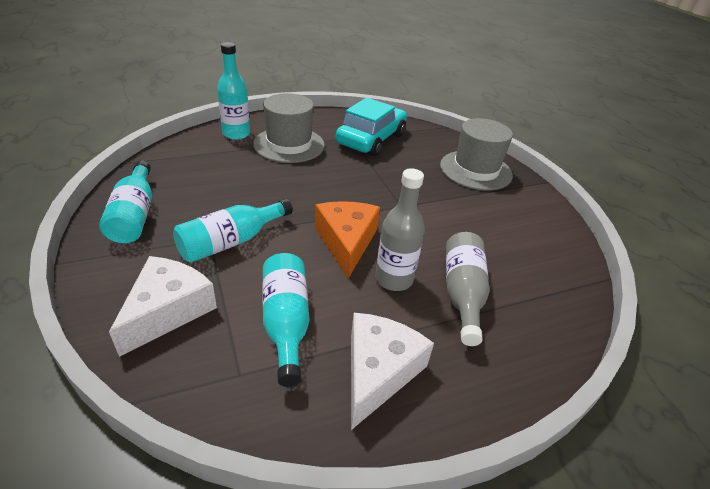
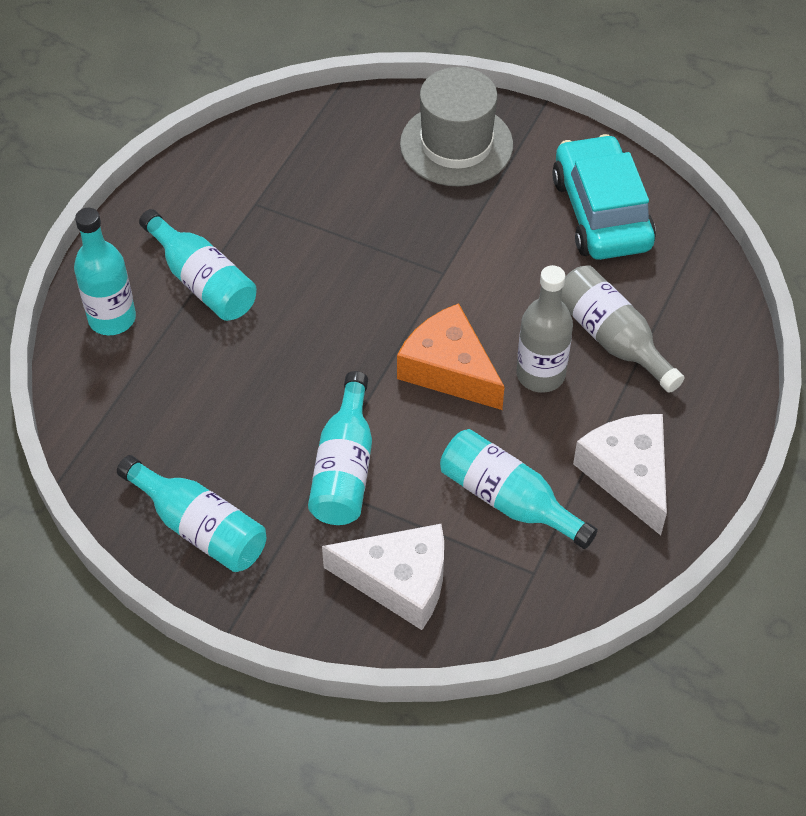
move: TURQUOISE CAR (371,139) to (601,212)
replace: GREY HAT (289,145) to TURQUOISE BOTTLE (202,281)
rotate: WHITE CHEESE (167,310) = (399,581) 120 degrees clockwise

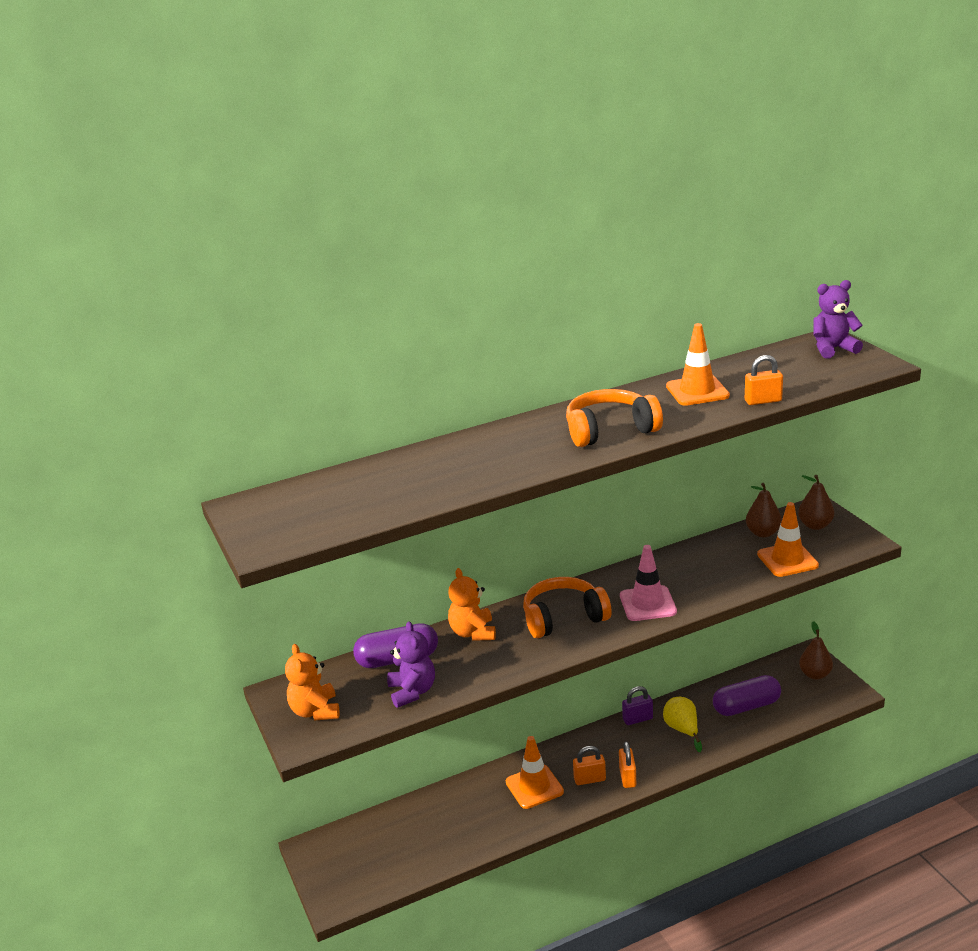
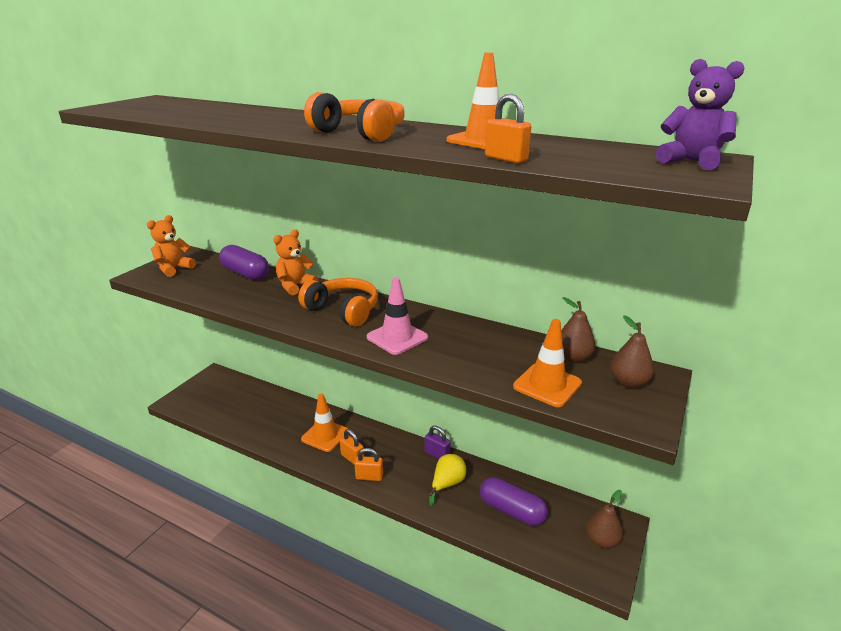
delete: PURPLE TEDDY BEAR (412,691)
rotate: ORANGE PADLOCK (627,777) = (369,477) 45 degrees clockwise

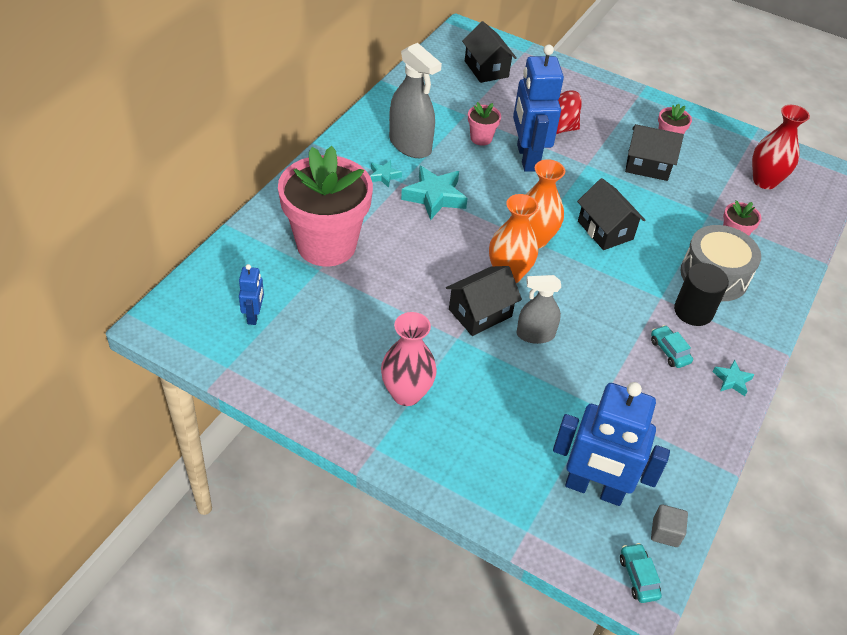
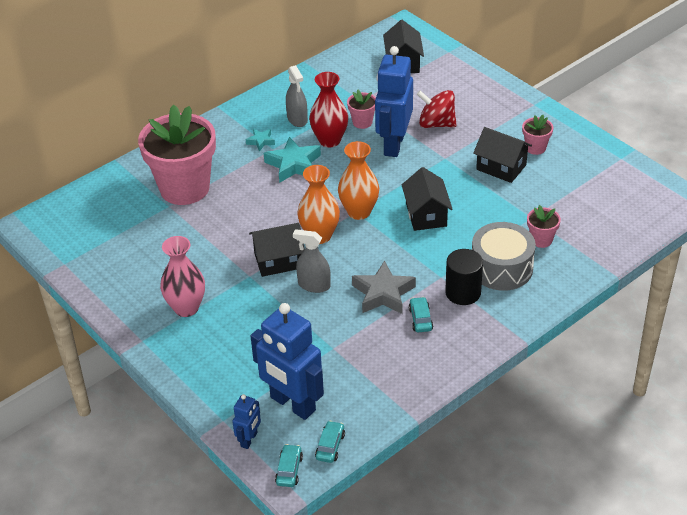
delete: TURQUOISE STAR (732,380)
insert: GREY STAR (383,293)
move: BLUE ROBOT (254,315) to (249,439); RED VASE (764,181) to (329,140)
replace: GREY CUBE (665,532) to TURQUOISE CAR (330,446)
resize: GREY SPRAY BOTTLE (410,145) = (297,119) x0.63

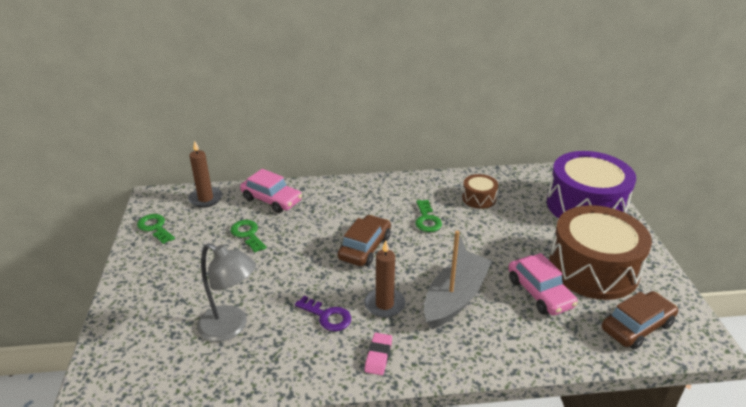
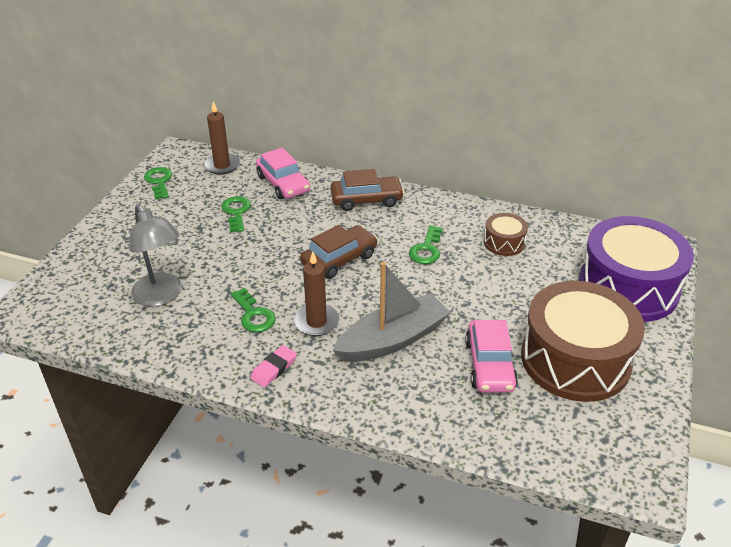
move: BROWN CAR (637,326) to (366,200)
recolor: PURPLE KEY (327,316) to GREEN KEY (254,315)

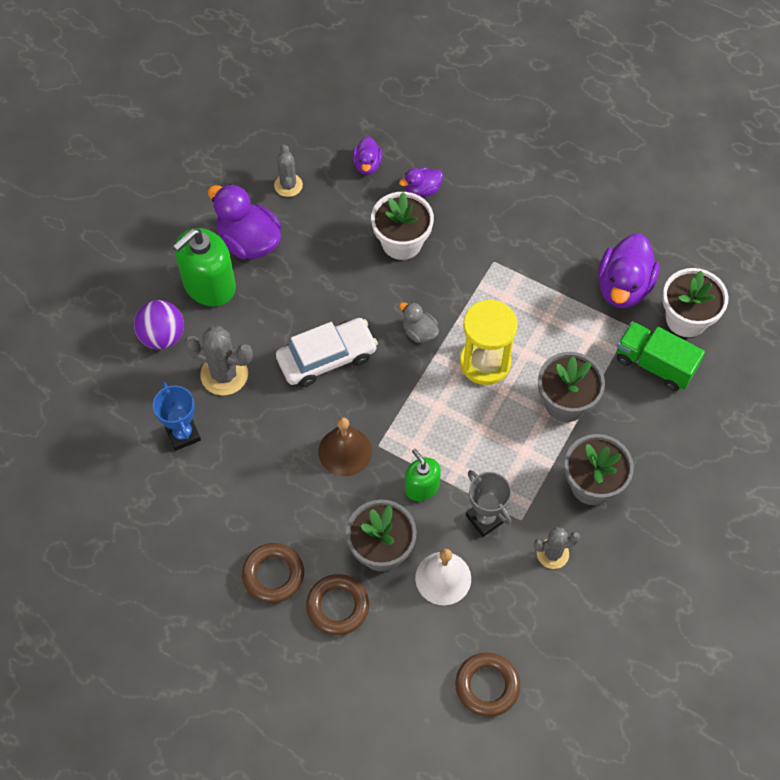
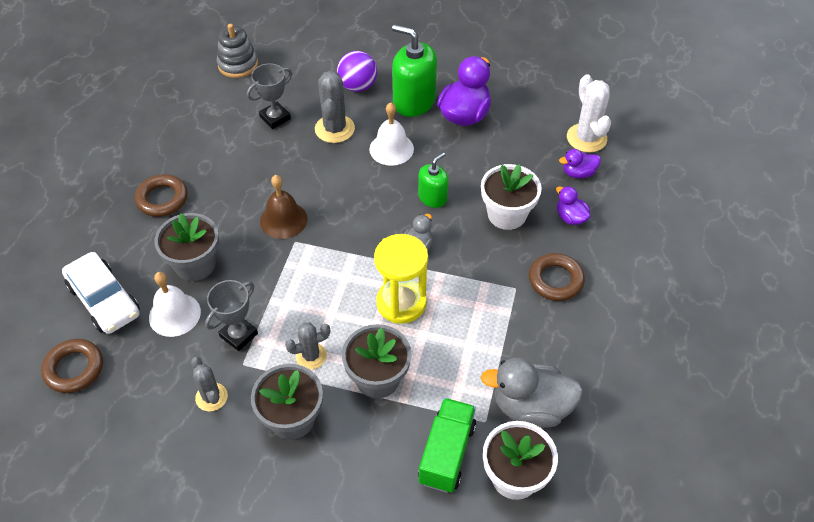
insert: GREY STACKING TOY (238,64); WHITE BELL (391,149); WHITE CACTUS (586,138)
move: GREY CACTUS (288,185) to (311,356); WHITE CAR (327,358) to (104,300); BROWN RING (337,606) to (555,280); GREEN SOAP DISPENSER (422,487) to (432,197)
recolor: BLUE TROPHY (183,434) to GREY TROPHY (275,118); PURPLE DUCK (623,287) to GREY DUCK (531,407)

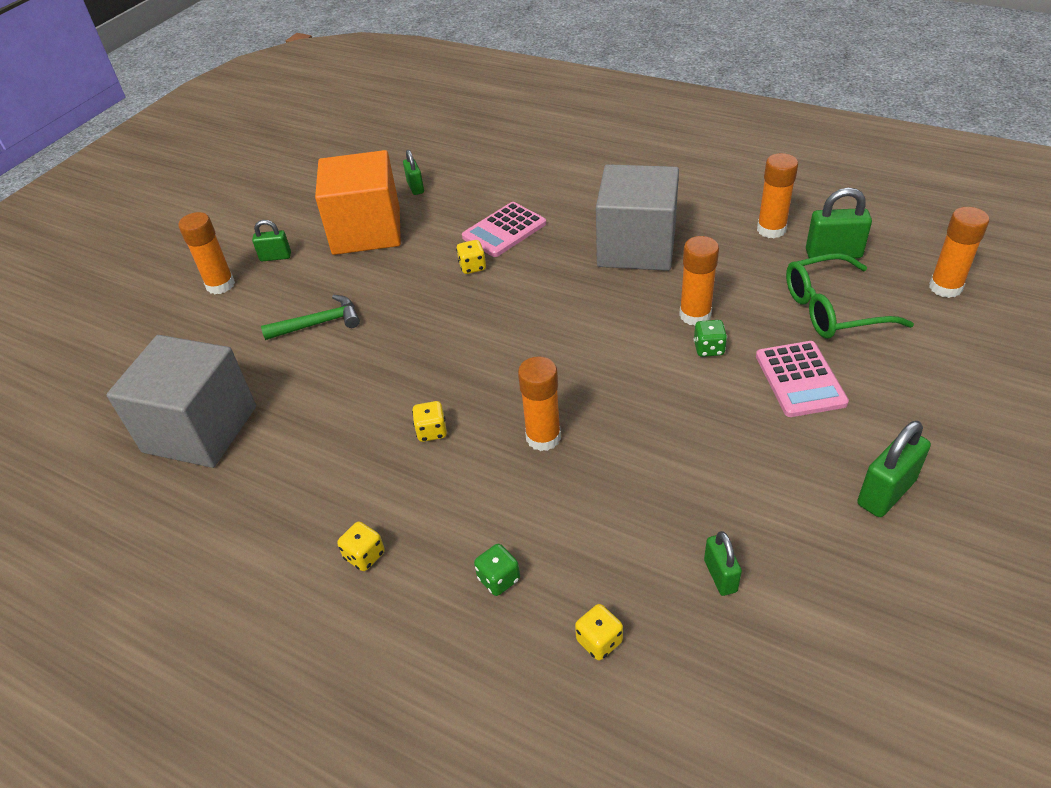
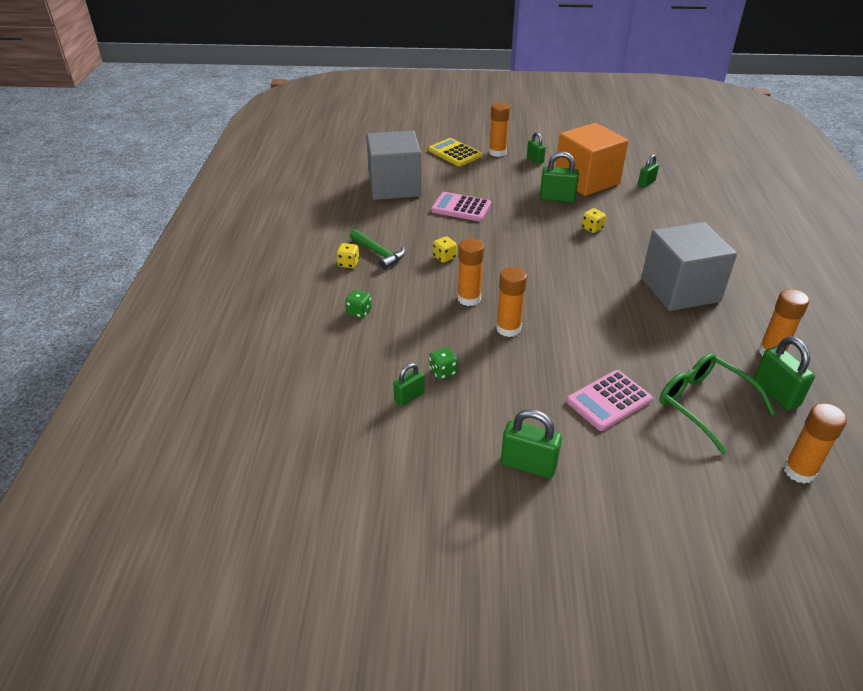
delete: YELLOW DICE (599,641)
insert: YELLOW CALCULATOR (454,153); GREEN PADLOCK (557,198)
move: GREEN HAMMER (318,323) to (378,253); PINK CALCULATOR (504,230) to (461,207); ORANGE GLUE STICK (695,315) to (508,329); GREEN DICE (708,348) to (443,372)

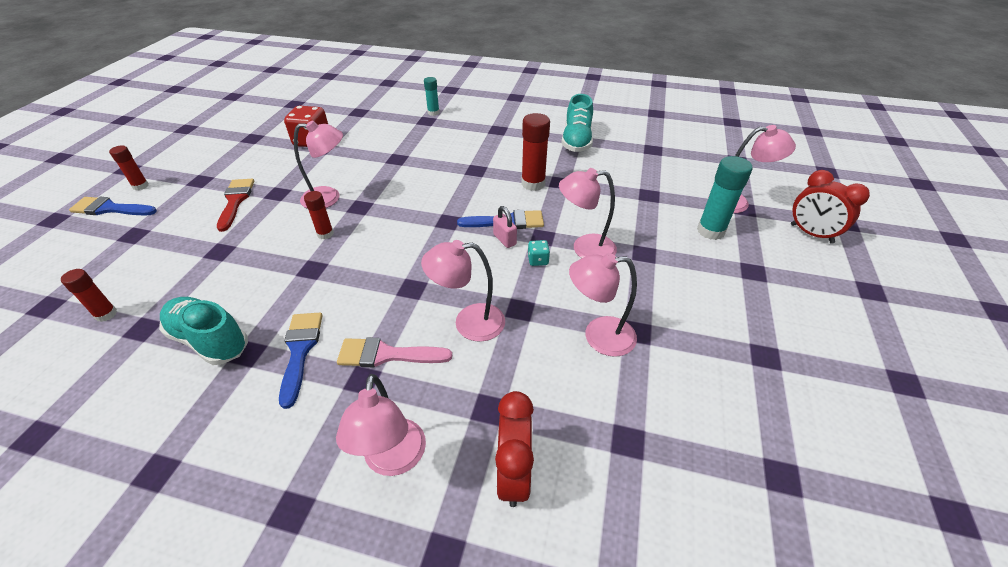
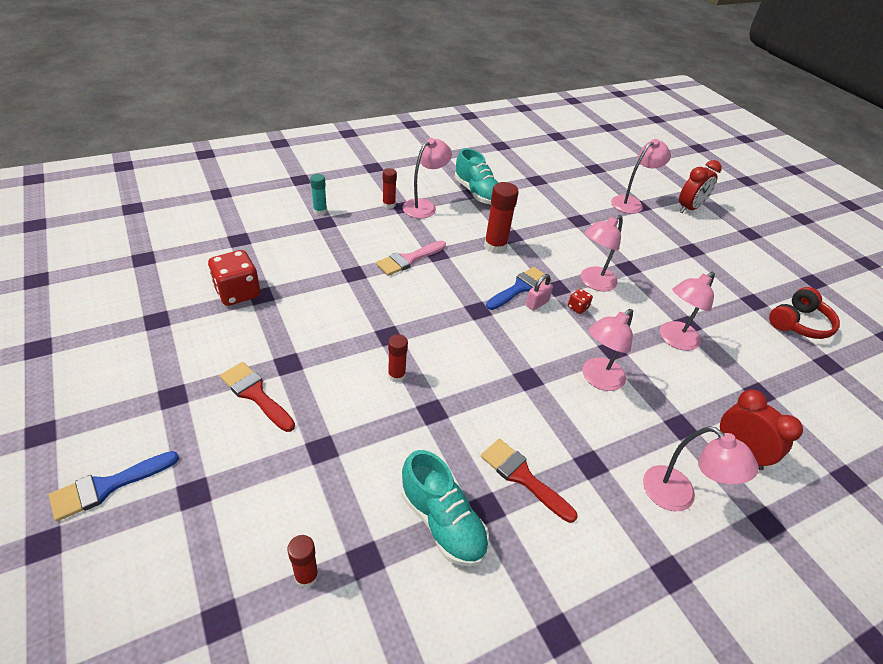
delete: TURQUOISE GLUE STICK (710,231)
insert: RED HEADPHONES (799,323)
move: RED GLUE STICK (140,186) to (389,205); PINK LAMP (329,198) to (424,206); PINK BRUSH (387,355) to (408,259)
recolor: BLUE BRUSH (300,351) to RED BRUSH (522,477); TURQUOISE DICE (538,260) to RED DICE (577,307)
rotate: TURQUOISE SHOE (210,340) = (442,522) 120 degrees counterclockwise; PINK PADLOCK (504,239) = (537,303) 60 degrees counterclockwise; RED CLOCK (811,234) = (689,208) 45 degrees counterclockwise

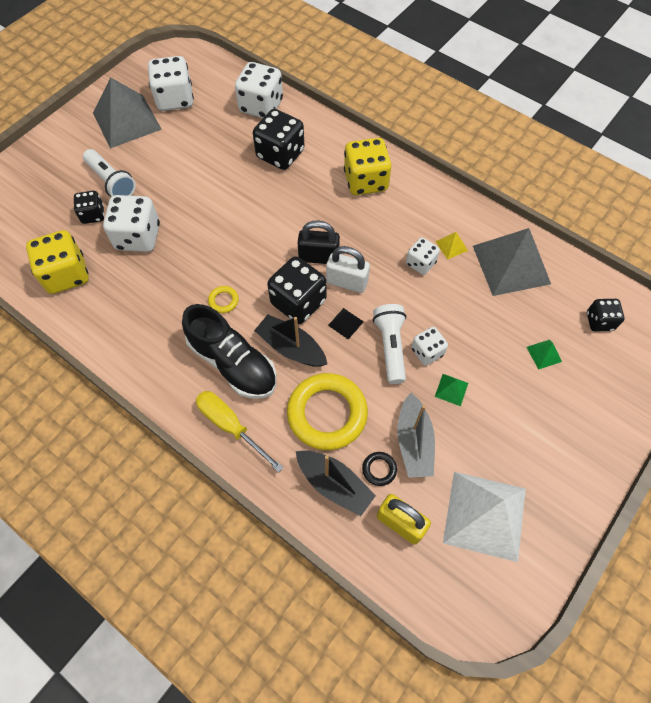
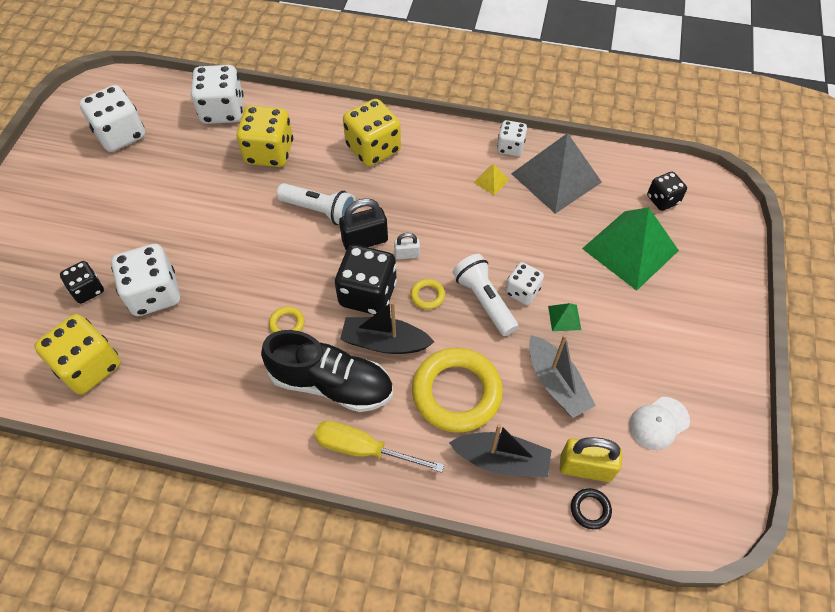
delete: GREY PYRAMID (127,121)
move: WHITE FLASHLIGHT (111,182) to (320,211); BLACK RING (379,469) to (590,509); WHITE DICE (420,263) to (510,147)
replace: BLACK PYRAMID (345,323) to YELLOW RING (427,296); WHITE PYRAMID (484,515) to WHITE CAP (658,423)
recolor: BLACK DICE (280,154) to YELLOW DICE (269,152)
resize: WHITE PADLOCK (347,282) = (407,254) x0.55; GREEN PYRAMID (544,354) = (630,249) x2.48

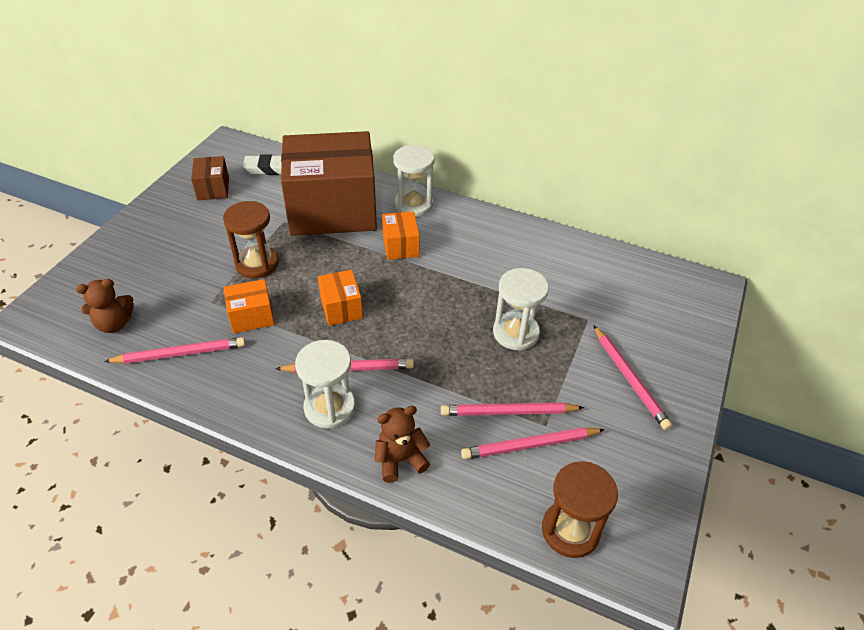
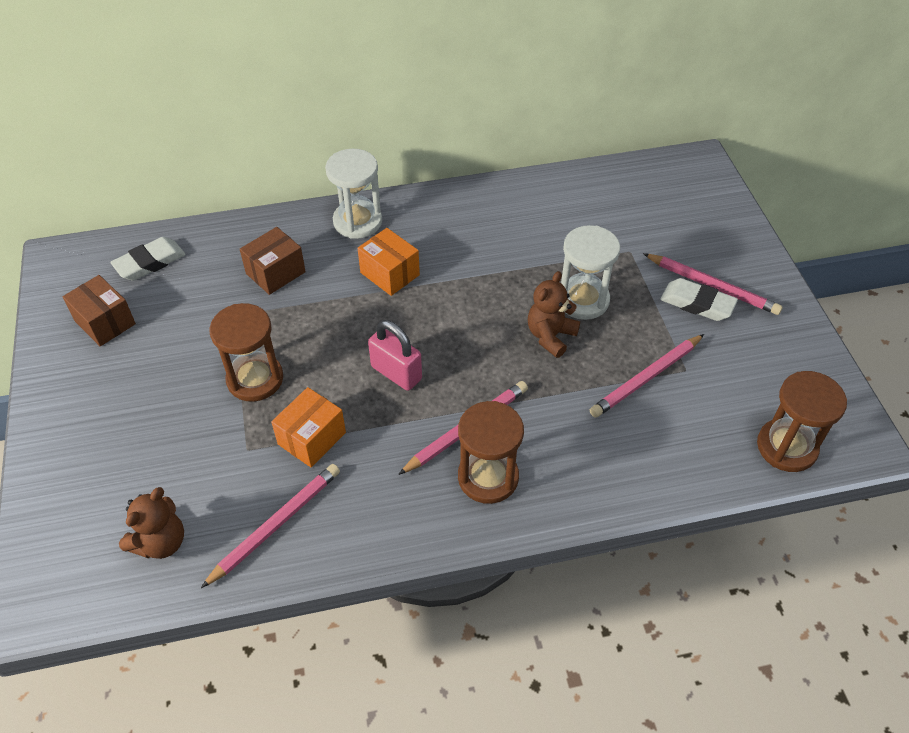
delete: PINK PENCIL (530,445)
insert: WHITE ERASER (697,304)
move: BROWN TEDDY BEAR (400,460) to (550,336)
replace: ORANGE BOX (341,308) to PINK PADLOCK (396,373)
recolor: WHITE HOURGLASS (329,407) to BROWN HOURGLASS (488,477)
resize: BROWN BOX (332,209) = (275,273) x0.42

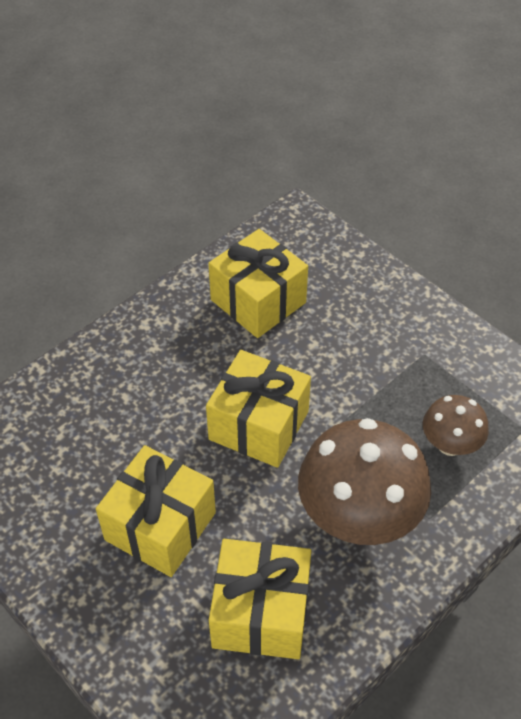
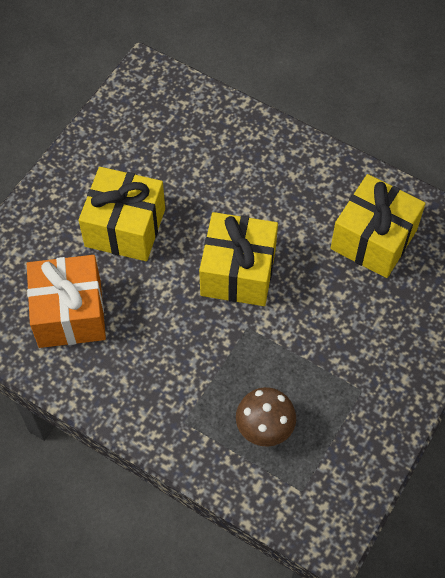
delete: BROWN MUSHROOM (358,516)
recolor: YELLOW GIFT (261,613) to ORANGE GIFT (70,313)

